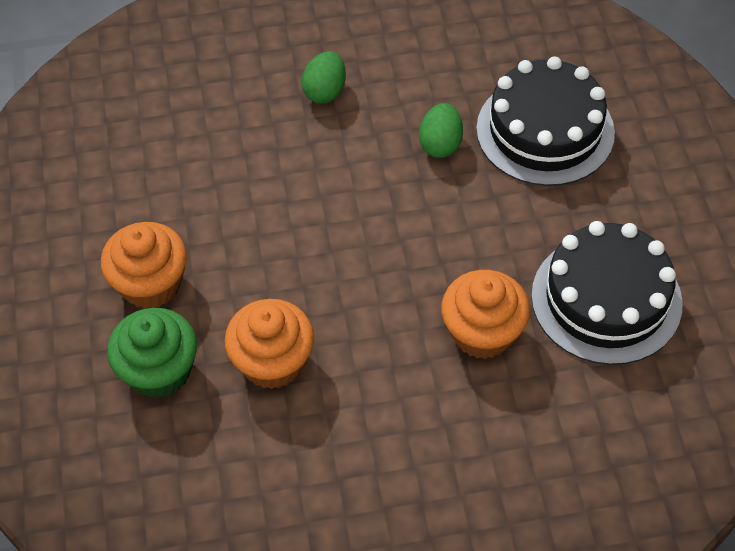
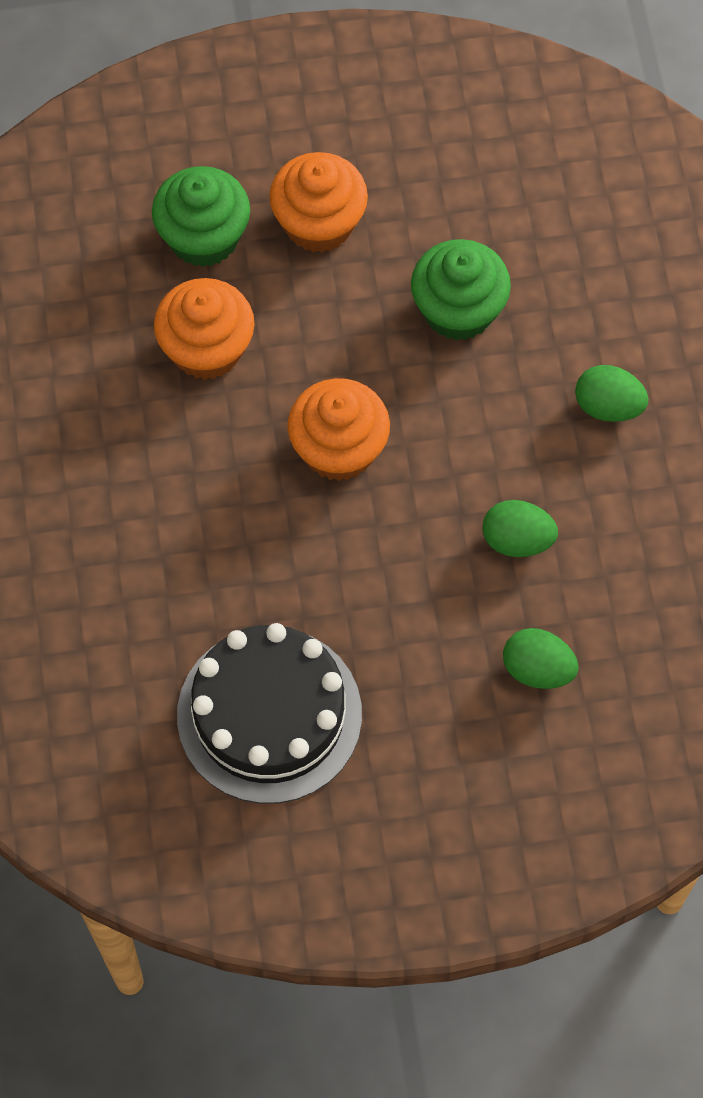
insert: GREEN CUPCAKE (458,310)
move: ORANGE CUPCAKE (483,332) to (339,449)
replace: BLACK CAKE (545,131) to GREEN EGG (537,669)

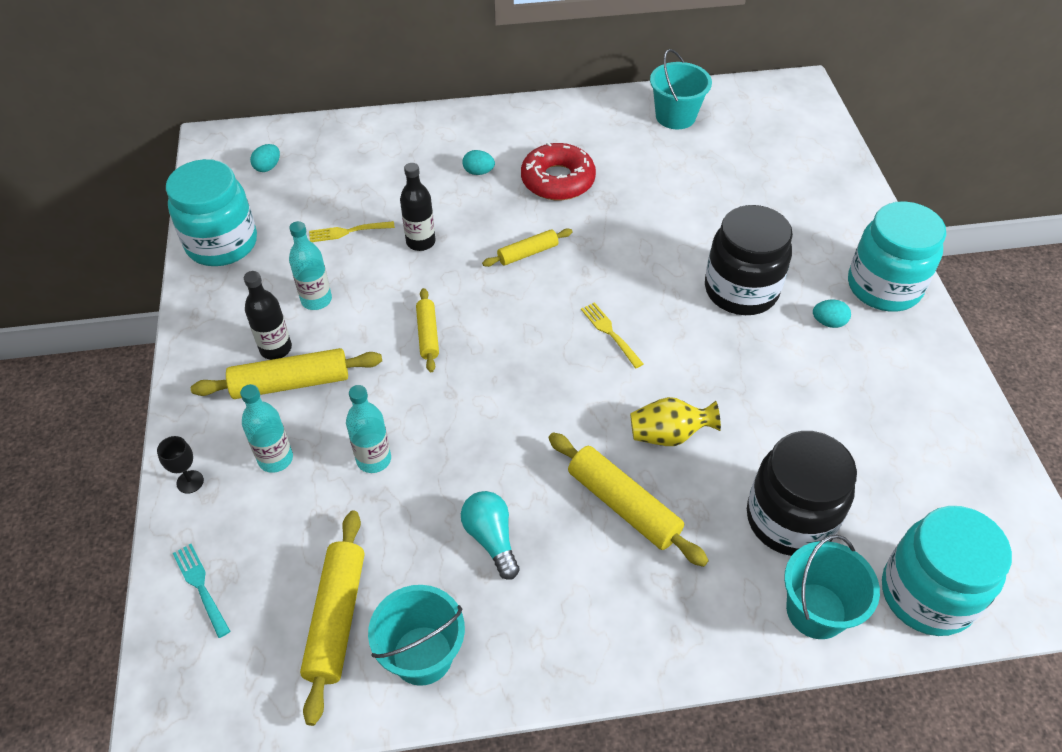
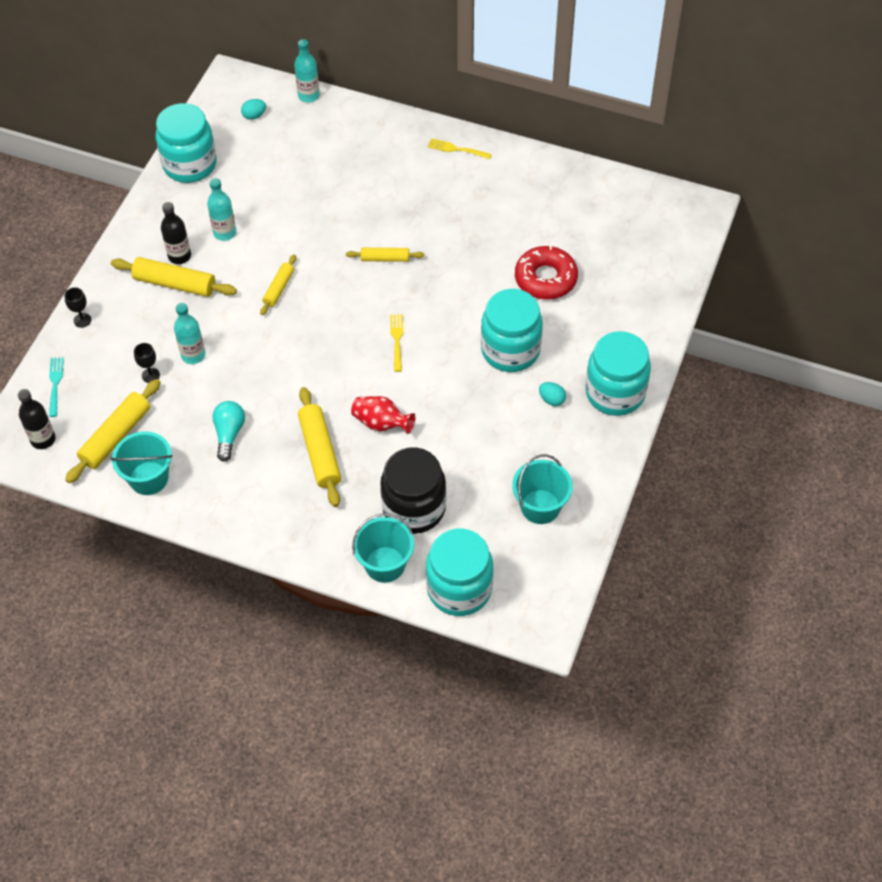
delete: TURQUOISE EGG (478,172)
insert: BLACK GOBLET (150,375)
move: TURQUOISE BOTTLE (275,459) to (309,96); YELLOW FORK (348,231) to (457,149); BLACK BOTTLE (421,242) to (43,439); RED DONUT (557,180) to (545,278); TURQUOISE BUCKET (675,116) to (540,507)
recolor: YELLOW VASE (668,435) to RED VASE (381,423); BLACK JAR (741,290) to TURQUOISE JAR (510,350)

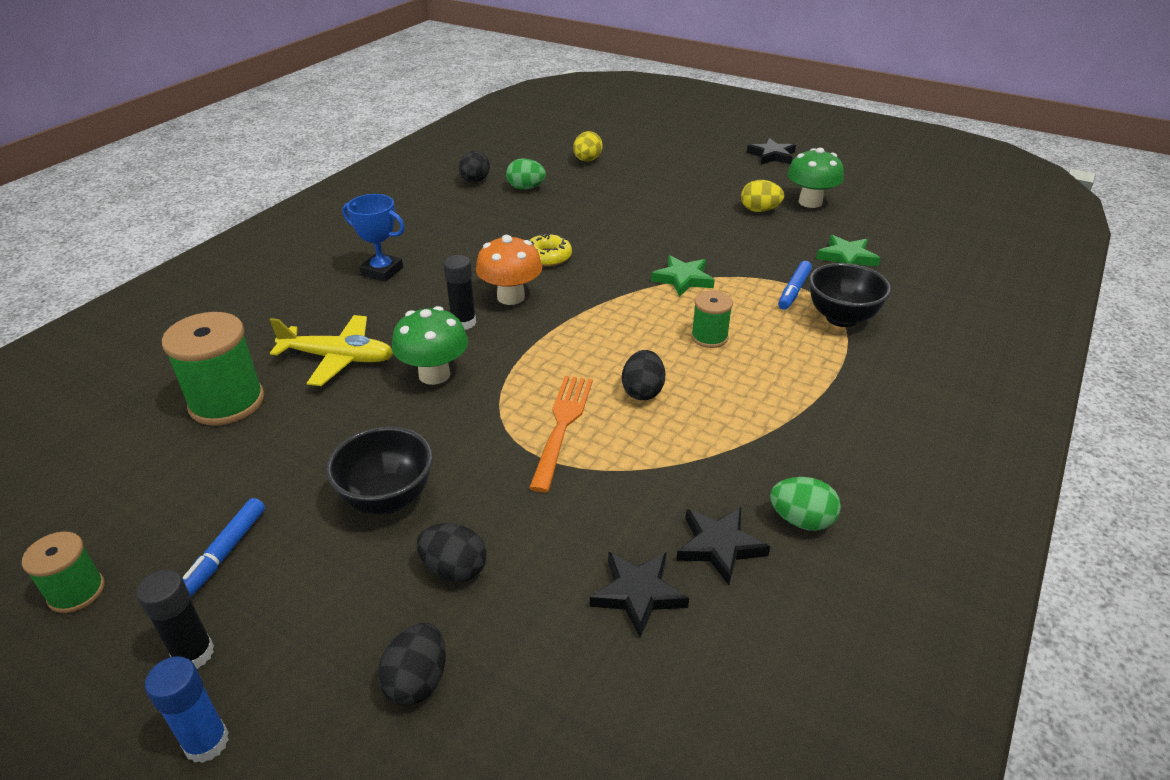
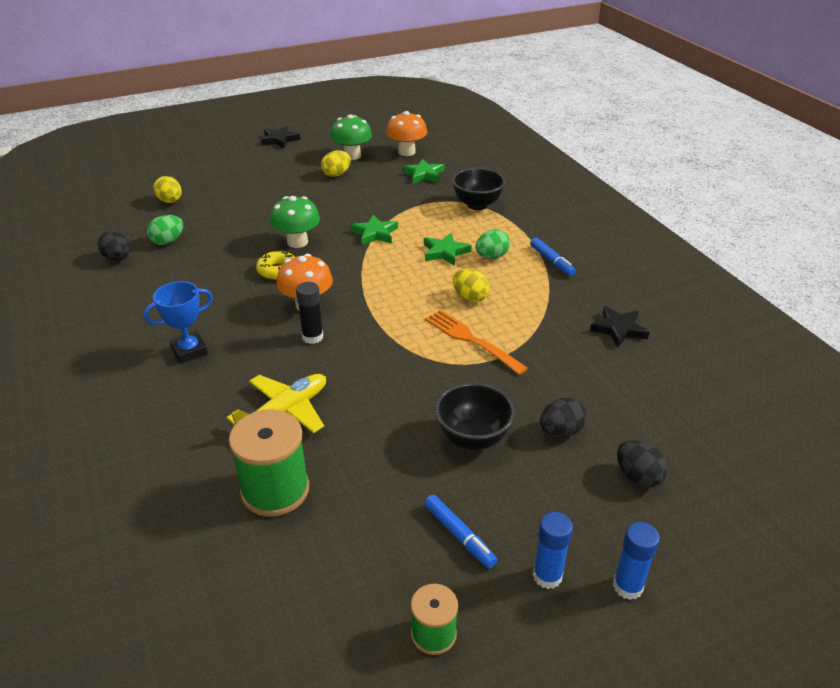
delete: BLACK STAR (638,594)
insert: ORANGE MUSHROOM (406,152)
move: GREEN MUSHROOM (434,374) to (297,242); GREEN EGG (801,520) to (491,256); BLUE MARKER (793,291) to (551,261)
replace: GREEN SPOOL (709,337) to GREEN STAR (445,252)
recolor: BLACK GLUE STICK (194,654) to BLUE GLUE STICK (547,576); BLACK EGG (642,391) to YELLOW EGG (470,297)

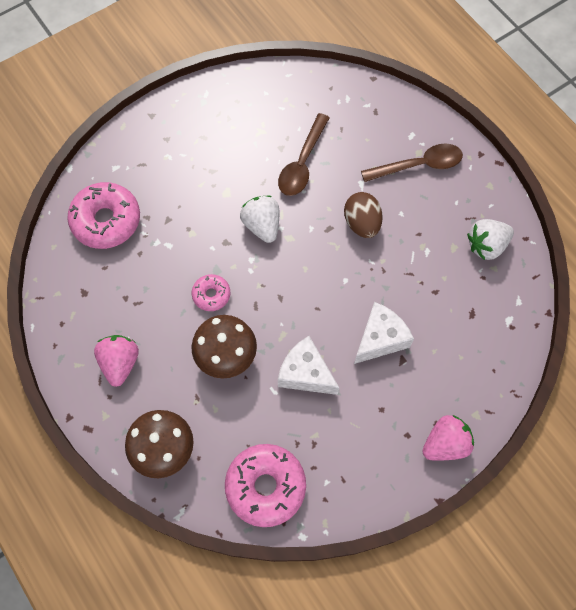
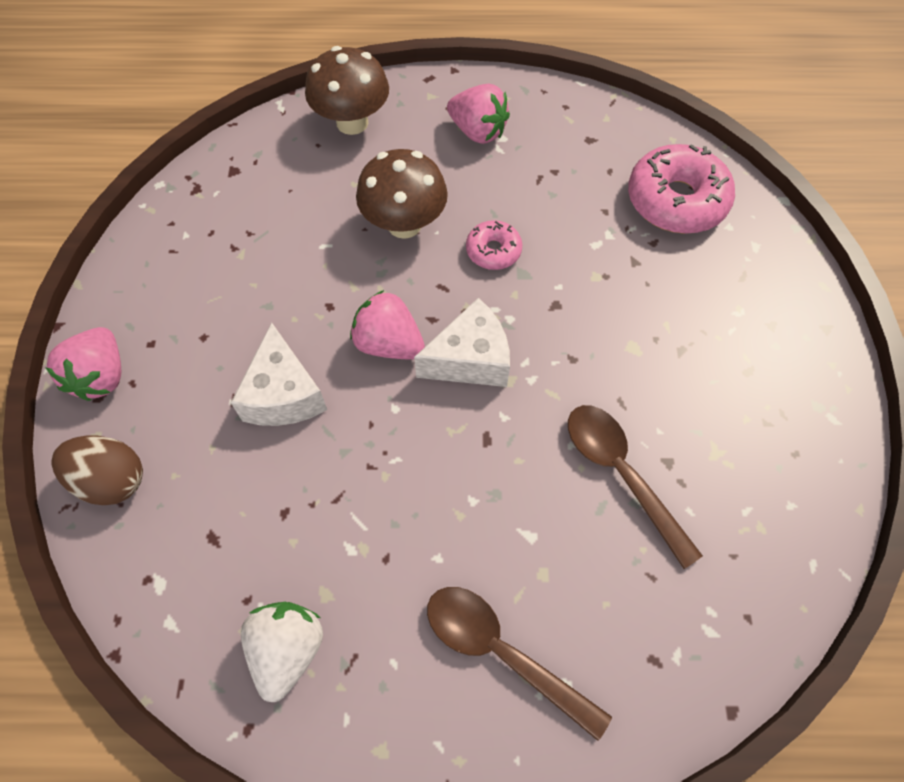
delete: PINK DONUT (265,486); WHITE STRAWBERRY (262,225)
insert: PINK STRAWBERRY (388,343)
move: WHITE CHEESE (305,373) to (470,360); BROWN EGG (362,223) to (112,480)
rotate: BROWN SPOON (418,165) = (502,652) 105 degrees clockwise

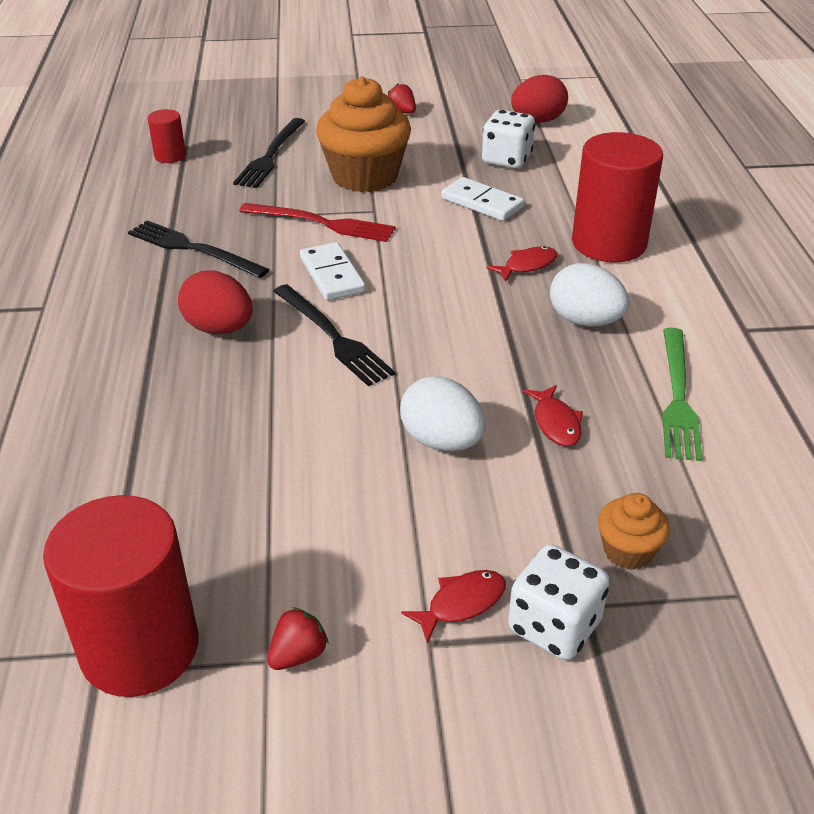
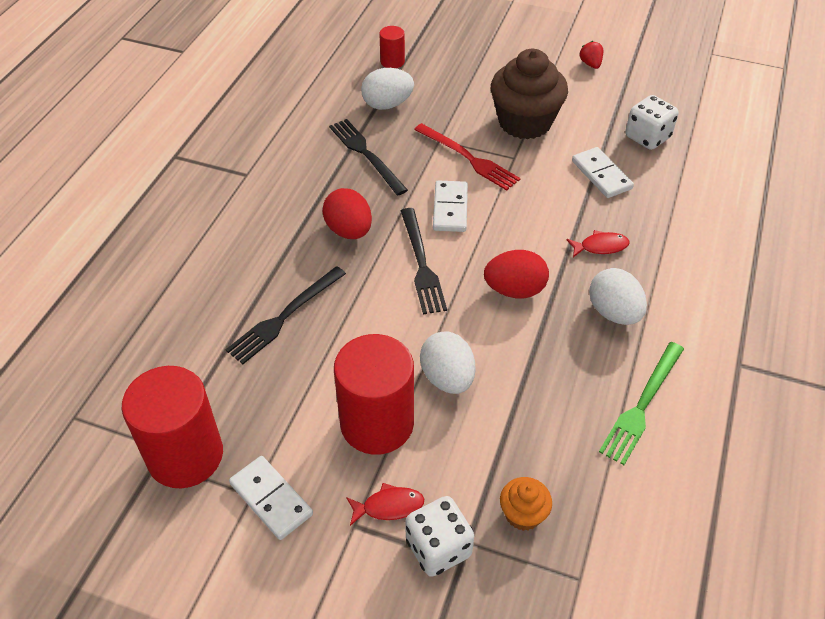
delete: RED FISH (556,423)
insert: WHITE EGG (387,104)
move: BLACK FORK (270,155) to (284,316); RED EGG (537,121) to (514,290); RED CYLINDER (609,243) to (377,423)
replace: RED STRAWBERRY (298,655) to WHITE DOMINO (271,499)
recolor: ORANGE CUPCAKE (365,176) to BROWN CUPCAKE (525,122)

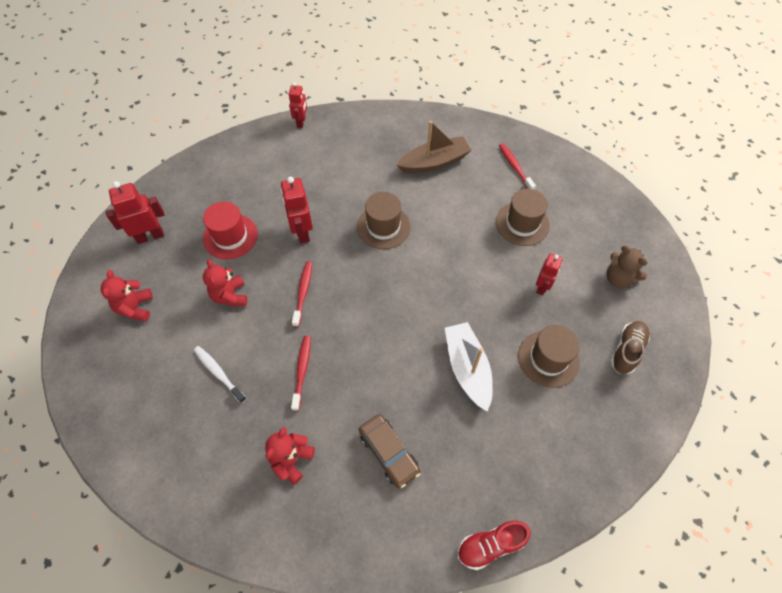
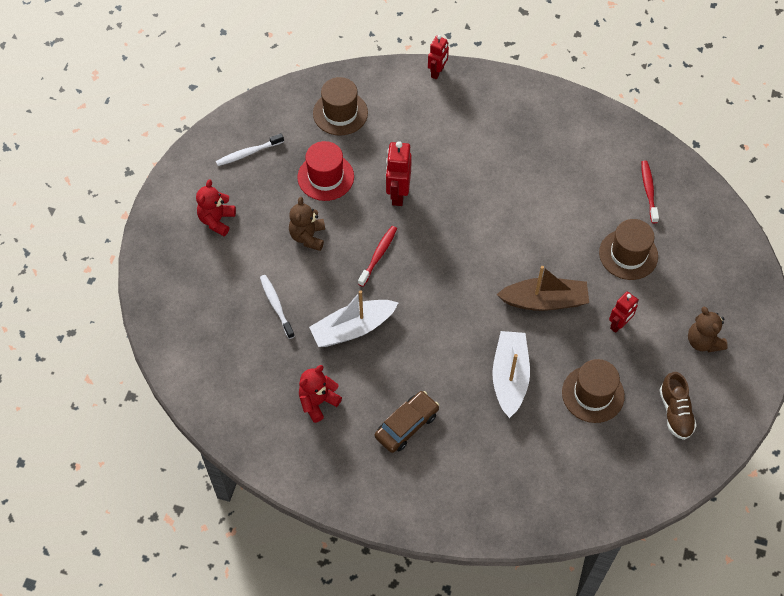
delete: RED SHOE (490,545)
move: BROWN HAT (383,227) to (340,113); BROWN BOAT (434,162) to (544,301)
replace: RED ROBOT (150,236) to WHITE TOOTHBRUSH (248,153); RED TOOTHBRUSH (302,371) to WHITE BOAT (353,328)
recolor: RED TEDDY BEAR (230,296) to BROWN TEDDY BEAR (308,237)
rotate: BROWN CAR (389,452) = (407,425) 120 degrees counterclockwise; BROWN SHOE (626,351) = (675,412) 120 degrees clockwise

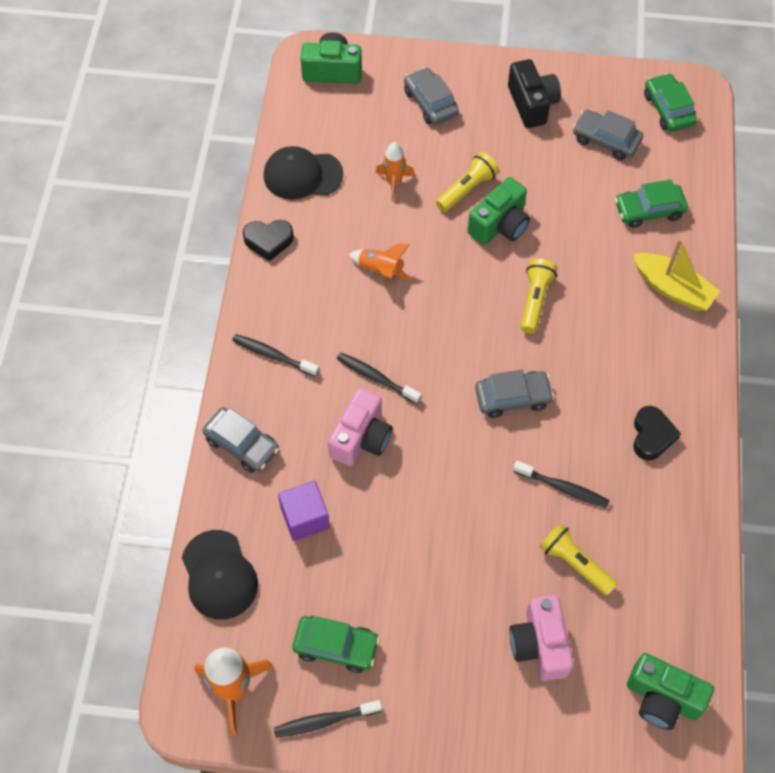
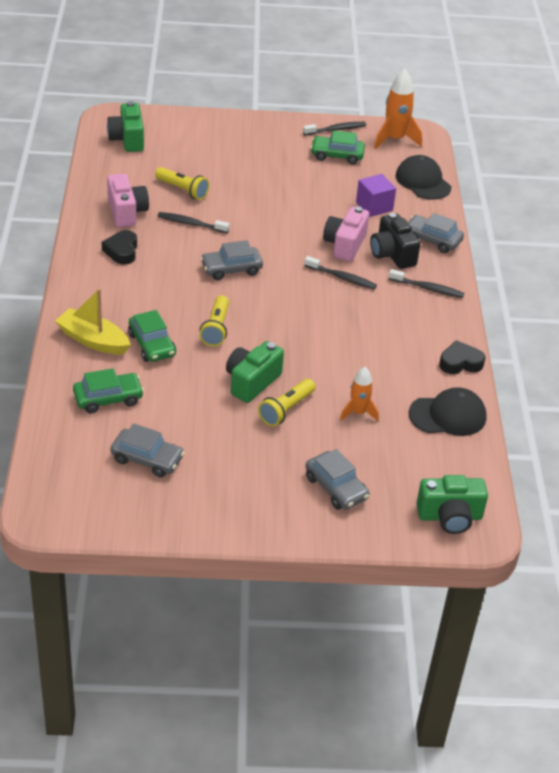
delete: ORANGE ROCKET (381,270)
move: BLACK CAMERA (532,104) to (392,254); PINK CAMERA (539,645) to (126,212); GREEN CAR (668,109) to (152,345)
rotate: GREEN CAMERA (662,698) = (127,139) 120 degrees counterclockwise

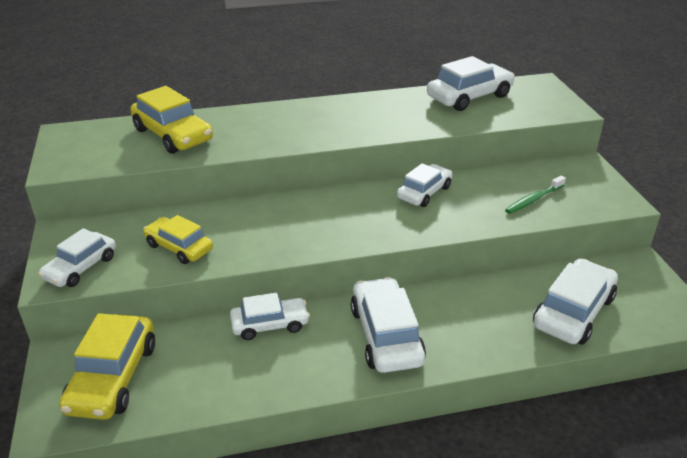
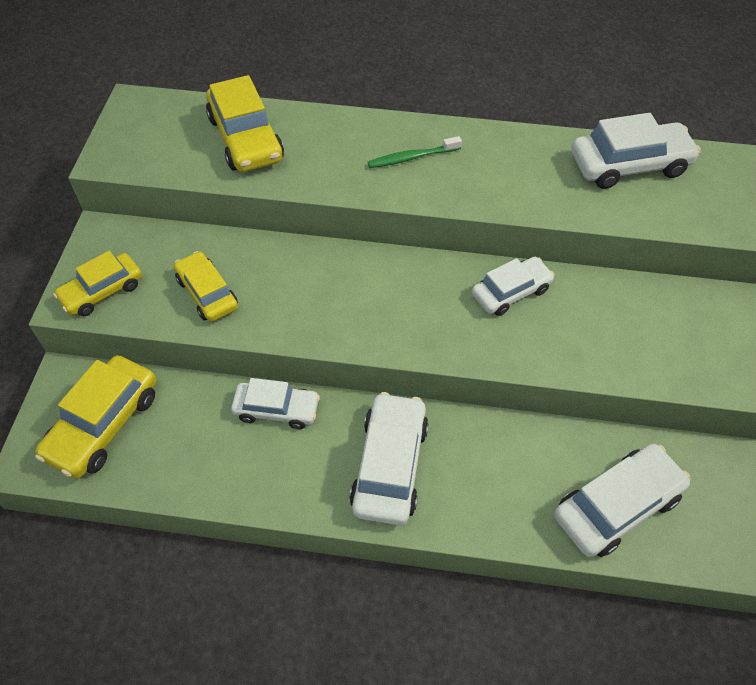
move: GREEN TOOTHBRUSH (533,200) to (412,158)
recolor: WHITE CAR (81,267) to YELLOW CAR (102,291)

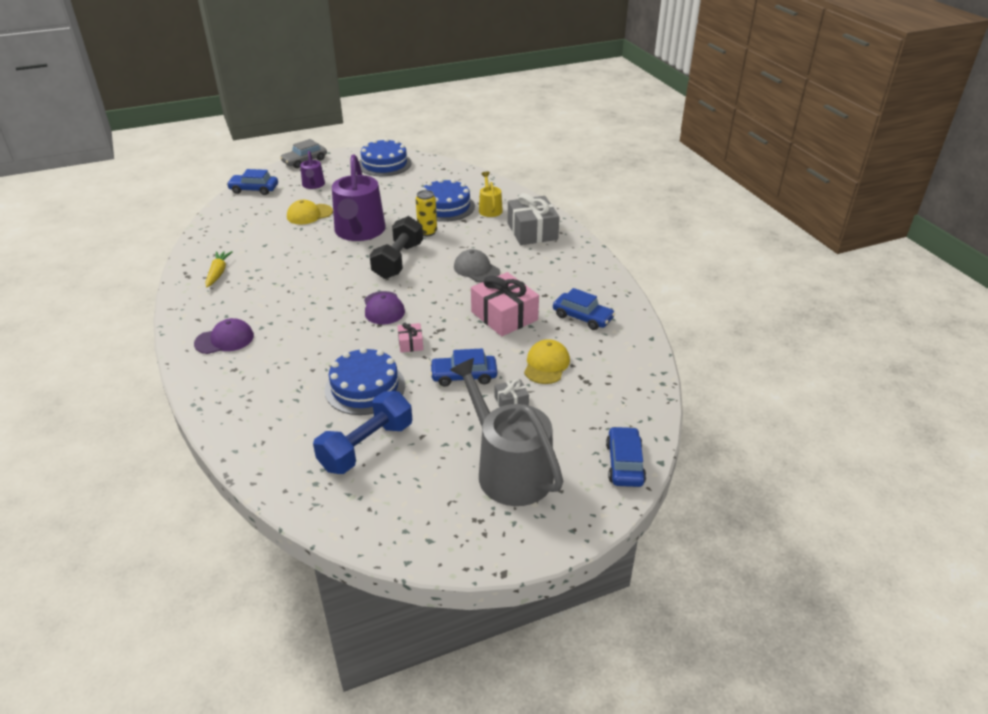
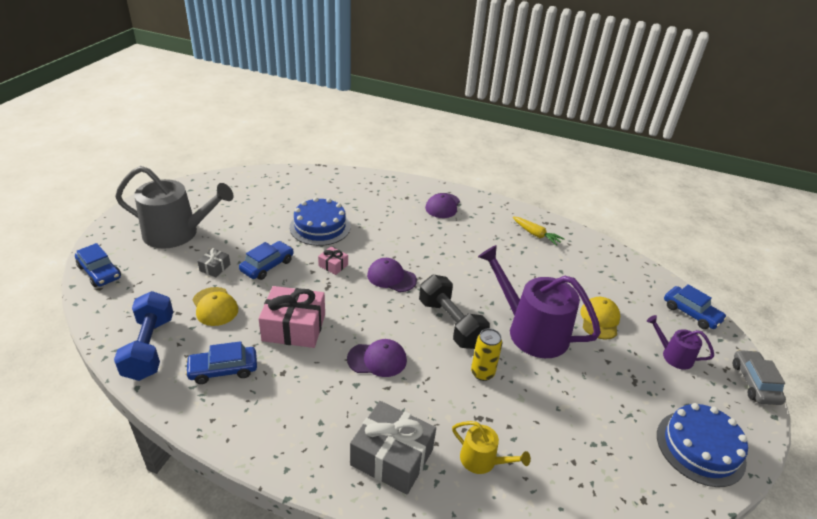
delete: BLUE CAKE (445,206)
move: BLUE DUMBBELL (366,446) to (149,347)
recolor: GREY CAP (476,269) to PURPLE CAP (377,359)
rotate: BLUE CAR (254,189) = (691,313) 90 degrees clockwise

